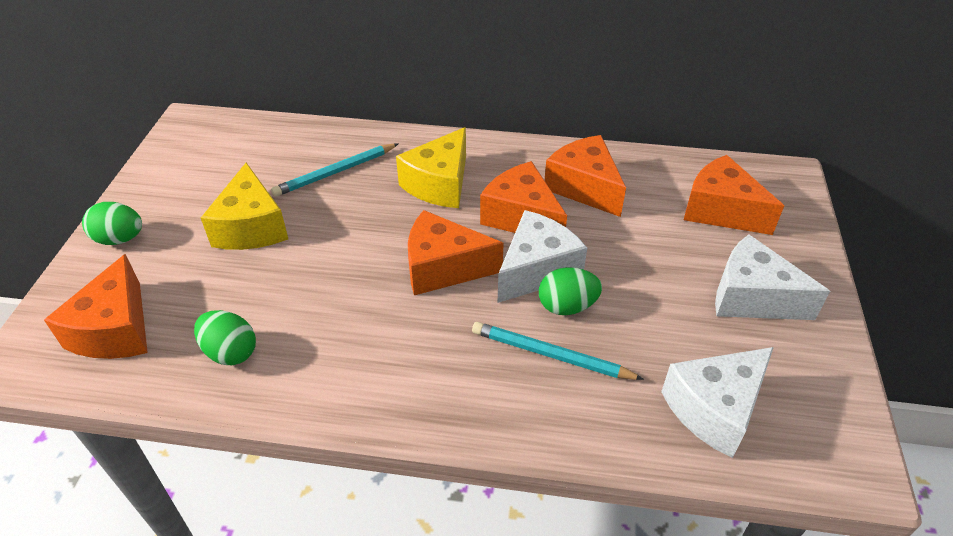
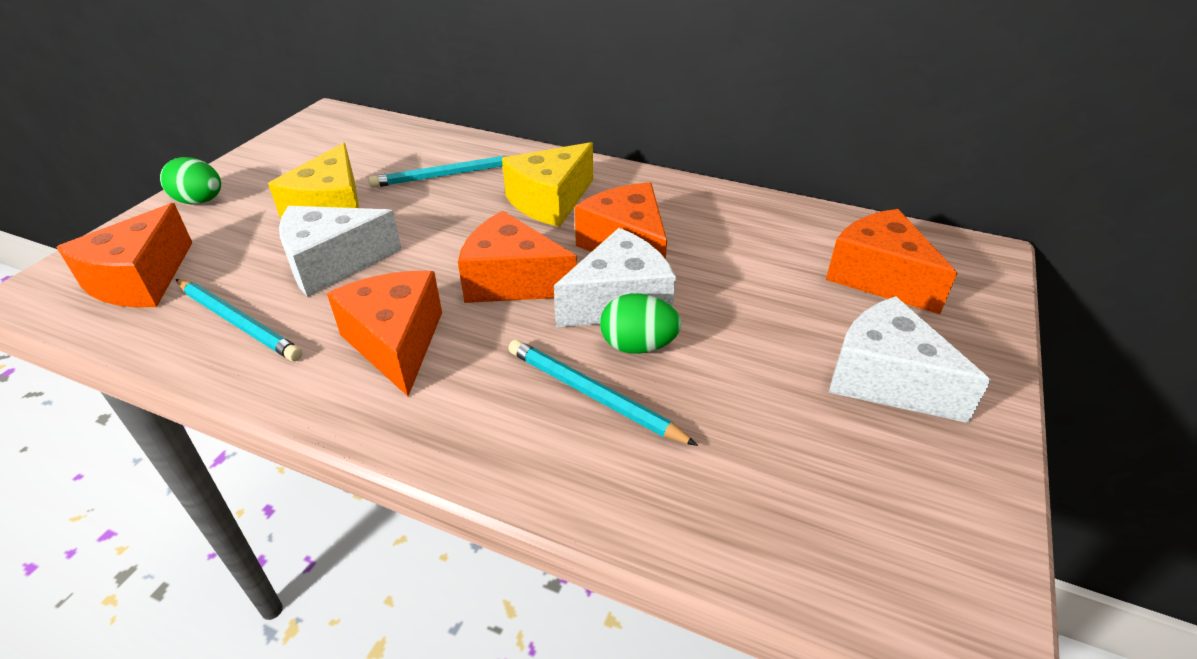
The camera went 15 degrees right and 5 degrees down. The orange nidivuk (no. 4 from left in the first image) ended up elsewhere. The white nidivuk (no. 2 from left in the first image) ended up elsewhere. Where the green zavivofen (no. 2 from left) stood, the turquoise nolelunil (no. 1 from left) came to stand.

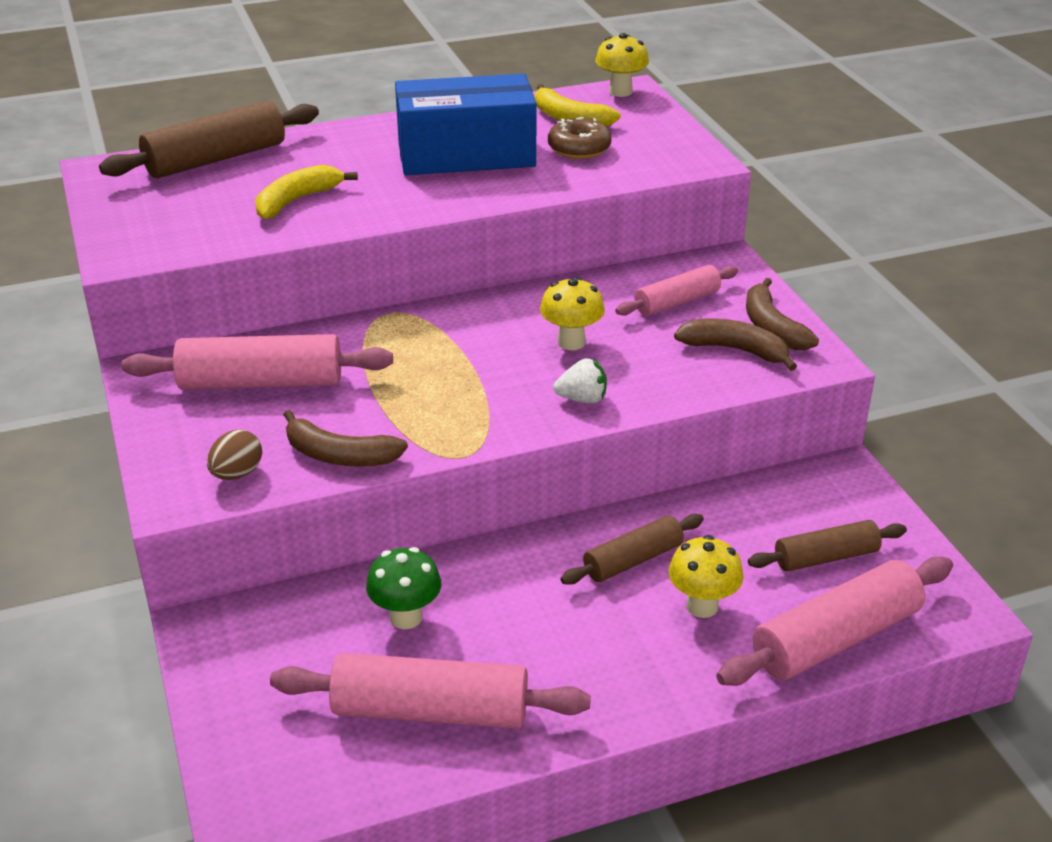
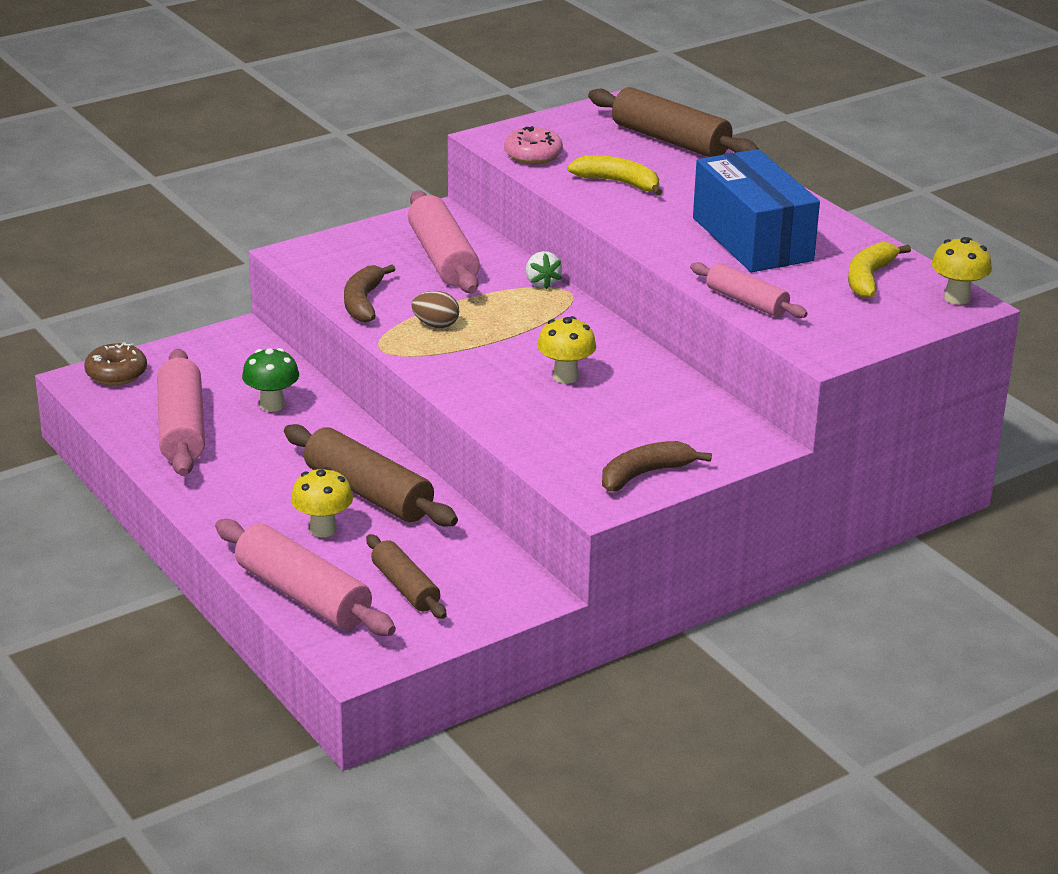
The camera went 75 degrees right and 5 degrees down. The second view lost the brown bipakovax (no. 2 from left). The second view gained the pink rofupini. The brown zavivofen ended up elsewhere. The brown rofupini ended up elsewhere. The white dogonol ended up elsewhere. The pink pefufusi (no. 3 from left in the first image) ended up elsewhere. The size of the brown pefufusi (no. 2 from left in the first image) changed by a factor of 1.64.

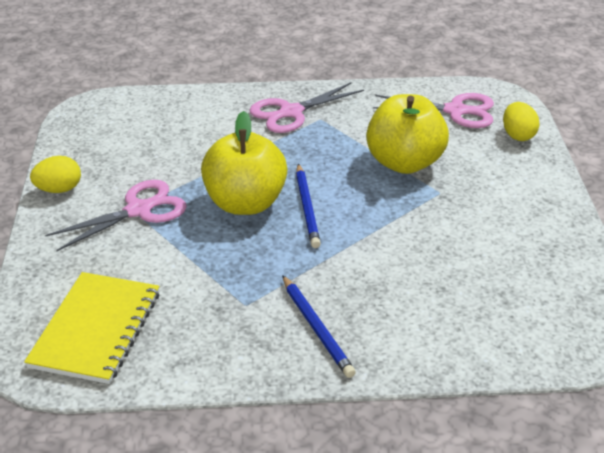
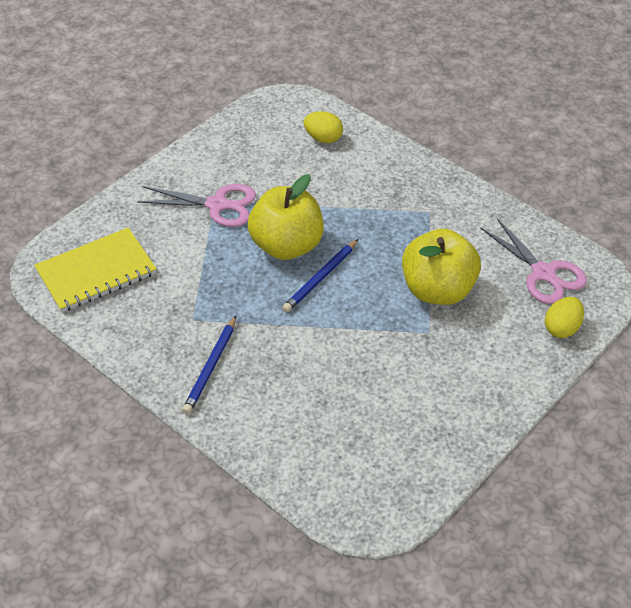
The camera went 45 degrees right and 10 degrees up. The second view lost the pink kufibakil (no. 2 from left). The yellow zavivofen (no. 1 from left) ended up elsewhere.

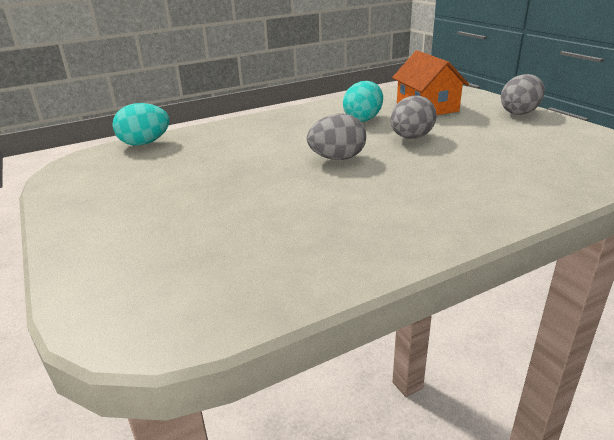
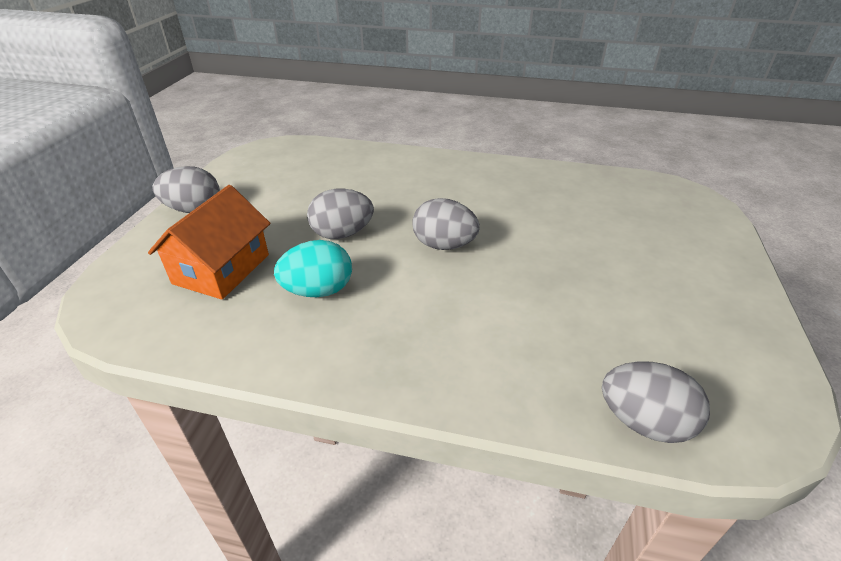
The camera went 140 degrees left and 10 degrees up. What was the turquoise zavivofen (no. 1 from left) turned into the grey zavivofen (no. 4 from left).

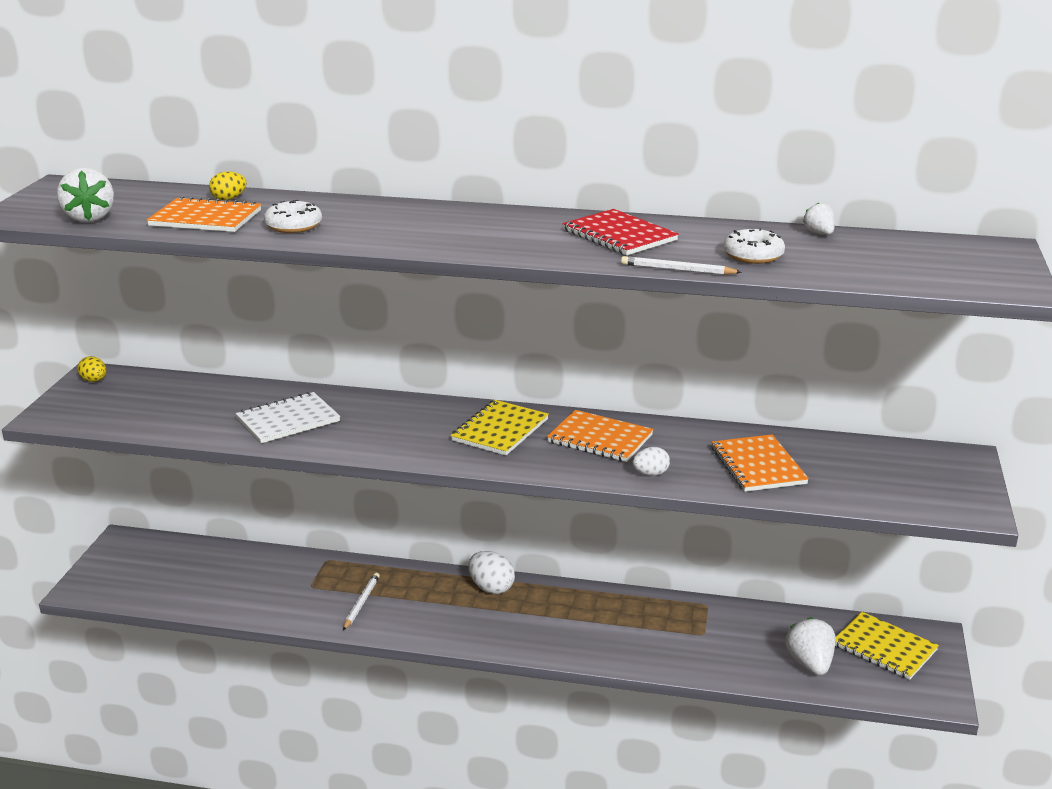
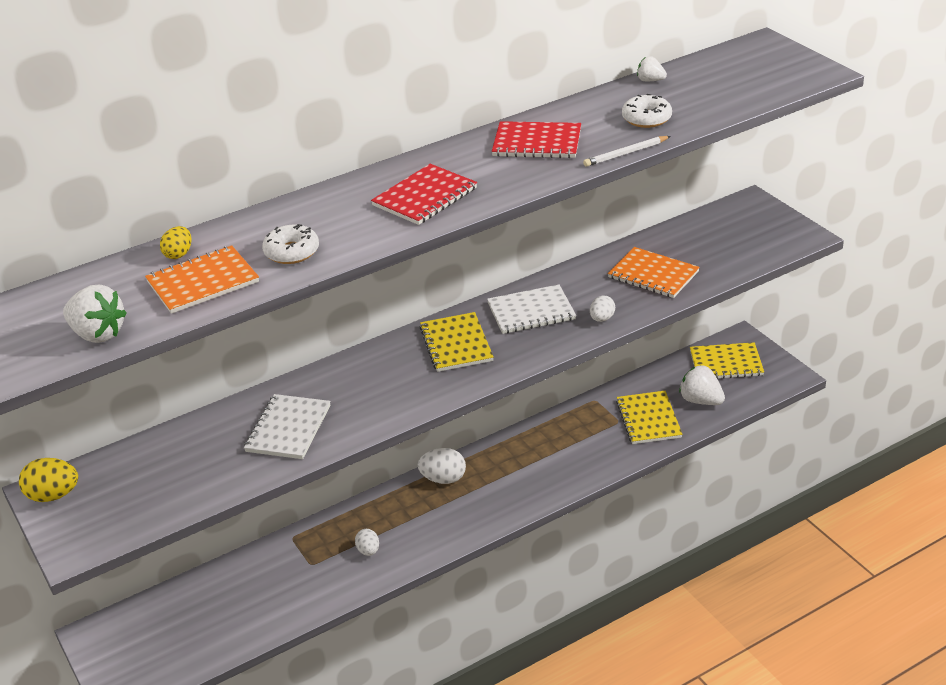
The camera went 40 degrees left and 10 degrees up. The second view gained the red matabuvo (no. 1 from left). The second view gained the yellow matabuvo (no. 2 from left). Where the white nolelunil (no. 1 from left) stood, the white zavivofen (no. 1 from left) came to stand. What was the orange matabuvo (no. 2 from left) turned into the white matabuvo (no. 2 from left). The size of the yellow zavivofen (no. 1 from left) changed by a factor of 1.59.

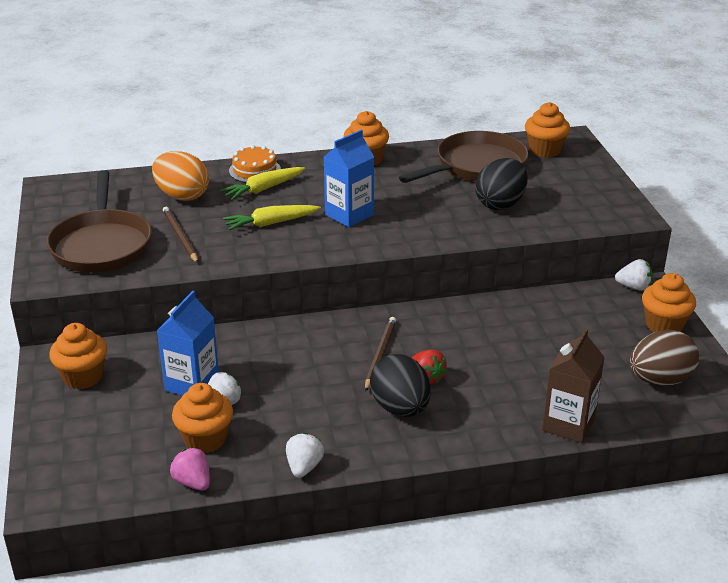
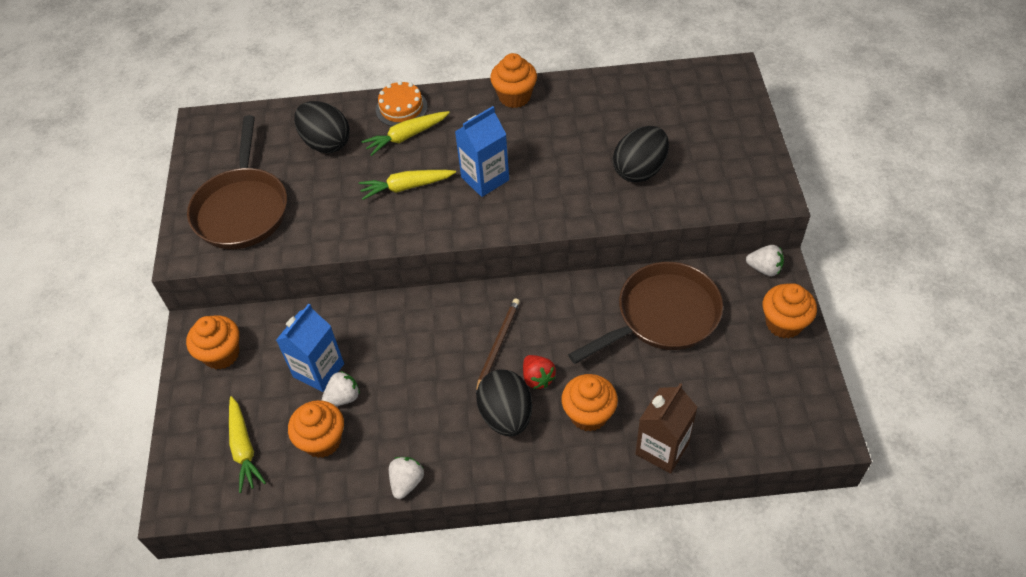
The camera went 10 degrees right and 20 degrees up. The second view lost the brown nolelunil (no. 1 from left). The second view lost the pink dogonol. The second view lost the brown zavivofen. The second view gained the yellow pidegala (no. 1 from left). The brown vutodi (no. 2 from left) ended up elsewhere. The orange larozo (no. 4 from left) ended up elsewhere. What was the orange zavivofen turned into the black zavivofen (no. 1 from left).

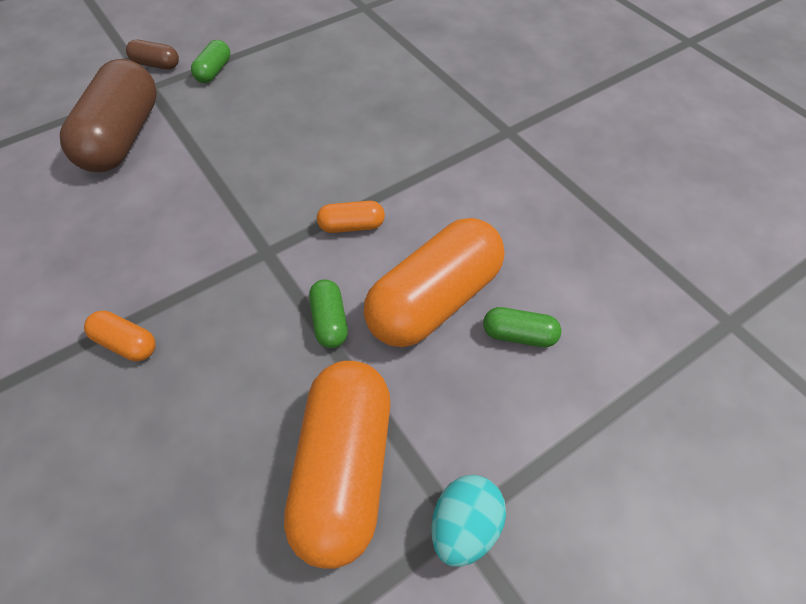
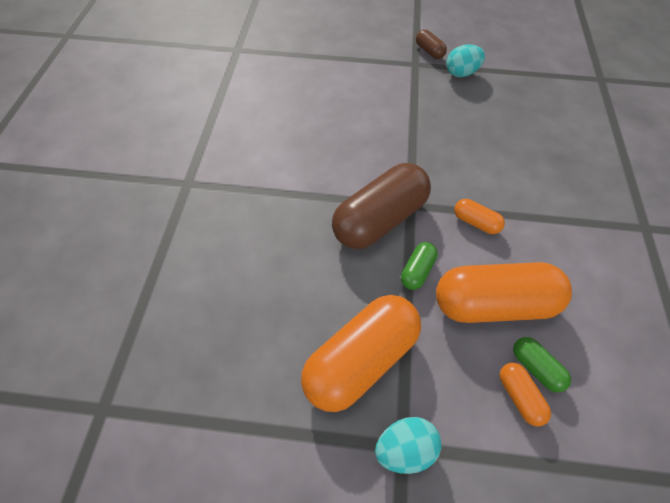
The camera went 40 degrees right and 0 degrees up. The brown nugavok (no. 1 from left) ended up elsewhere. The orange nugavok (no. 1 from left in the first image) ended up elsewhere. Where the green nugavok (no. 1 from left) stood, the turquoise zavivofen (no. 2 from left) came to stand.

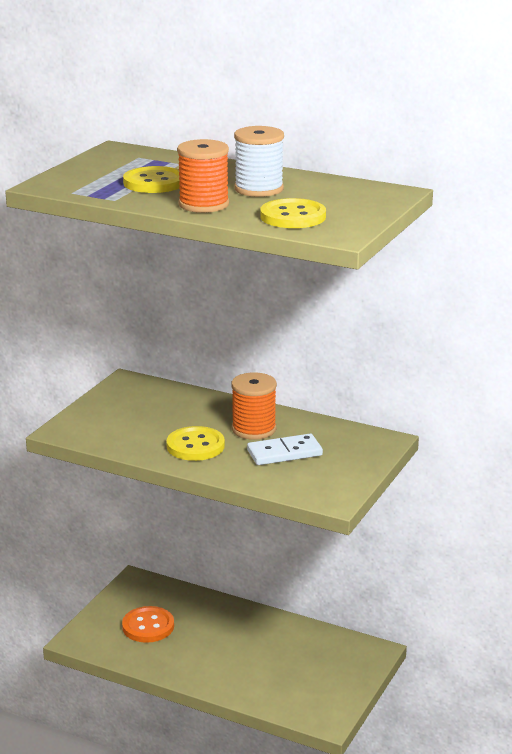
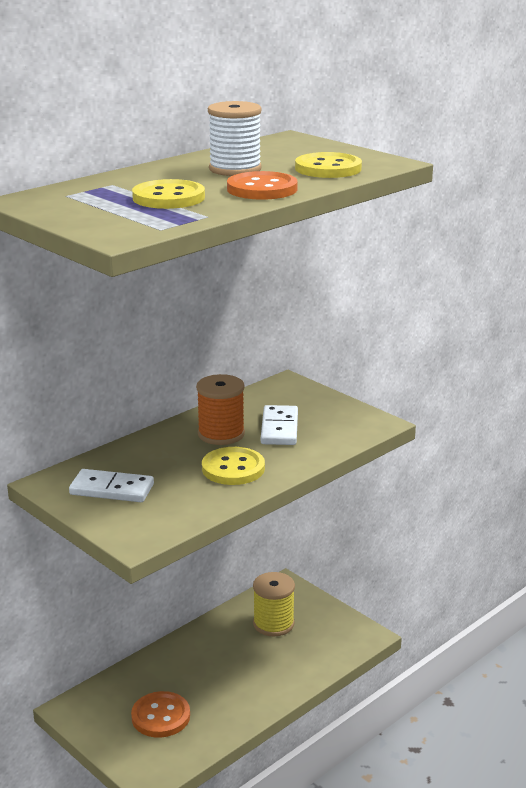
The camera went 70 degrees left and 0 degrees up. The second view gained the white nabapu (no. 1 from left). The second view gained the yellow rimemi. Where the orange rimemi (no. 1 from left) stood, the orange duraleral (no. 2 from left) came to stand.

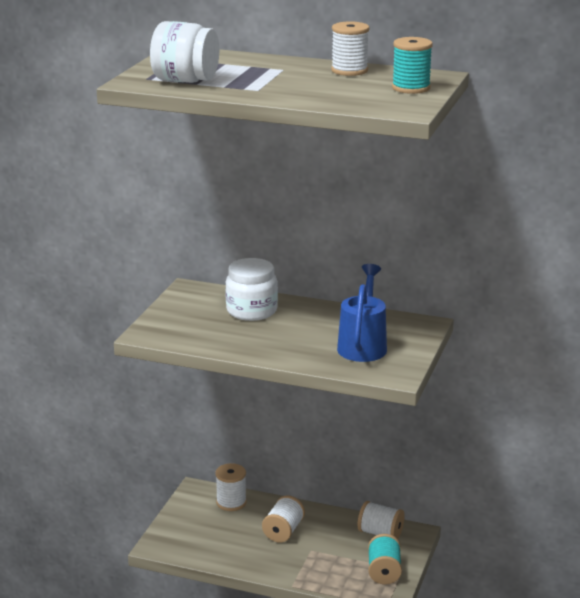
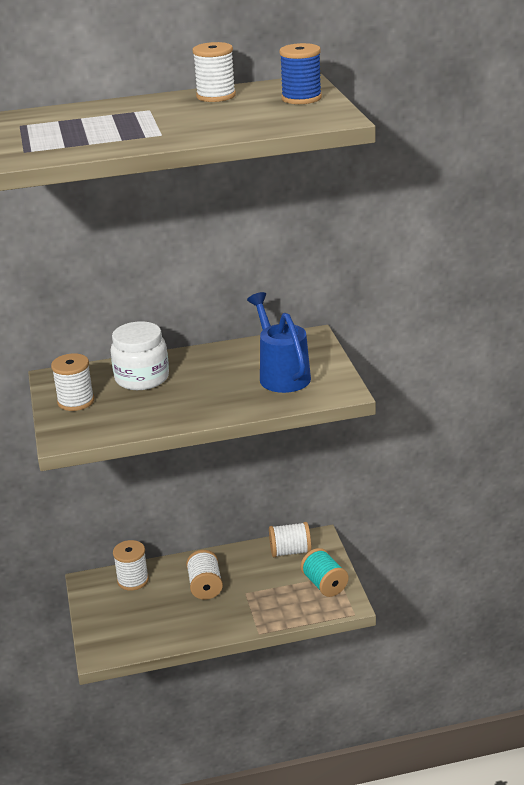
The camera went 30 degrees left and 5 degrees up. The second view lost the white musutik (no. 1 from left). The second view gained the white rimemi (no. 1 from left). What was the turquoise rimemi (no. 2 from left) turned into the blue rimemi.

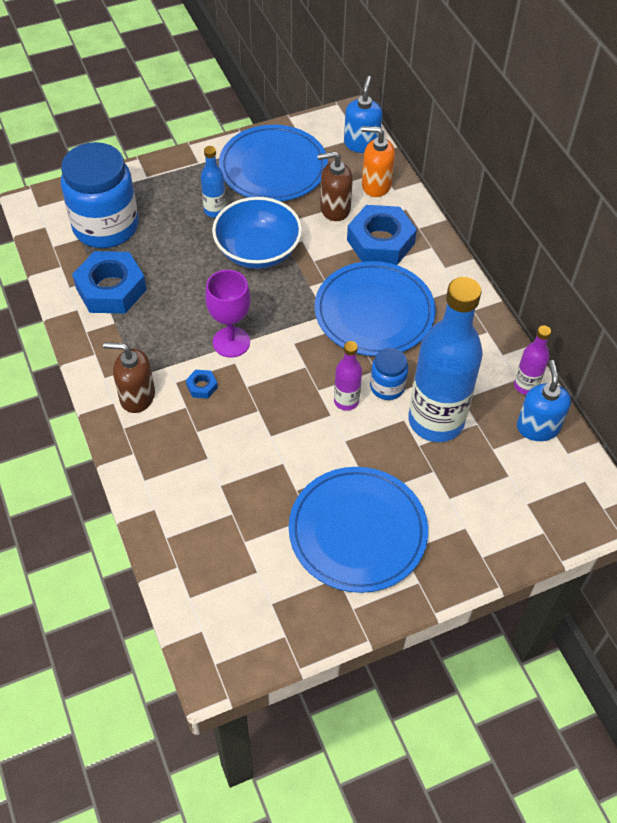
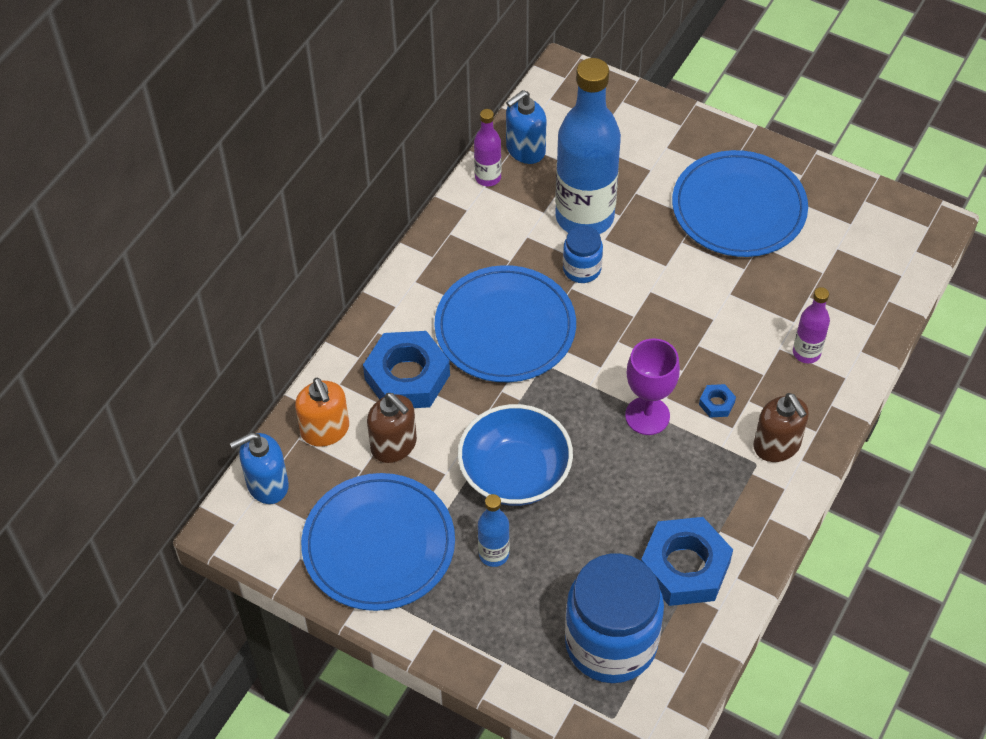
The camera went 125 degrees left and 0 degrees up. The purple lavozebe (no. 1 from left in the first image) ended up elsewhere.

